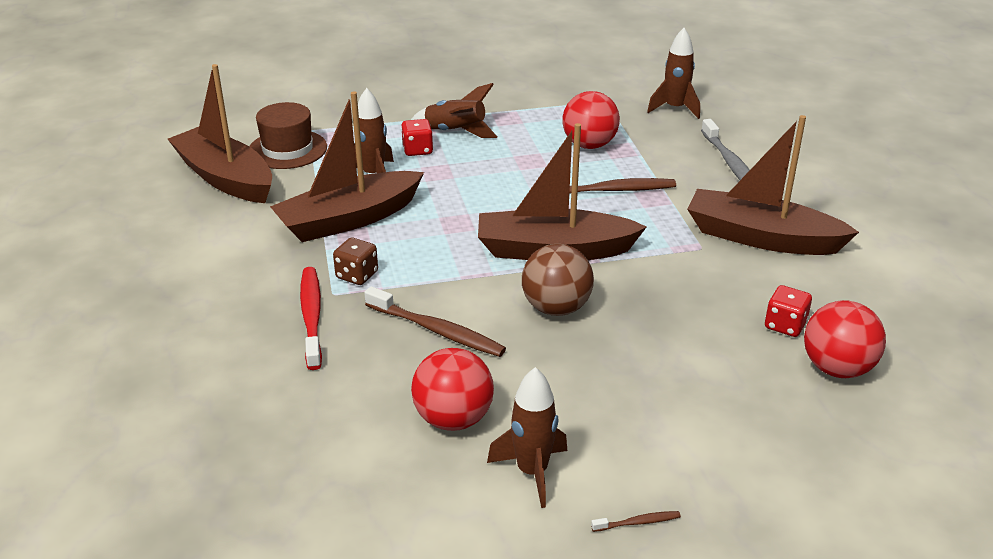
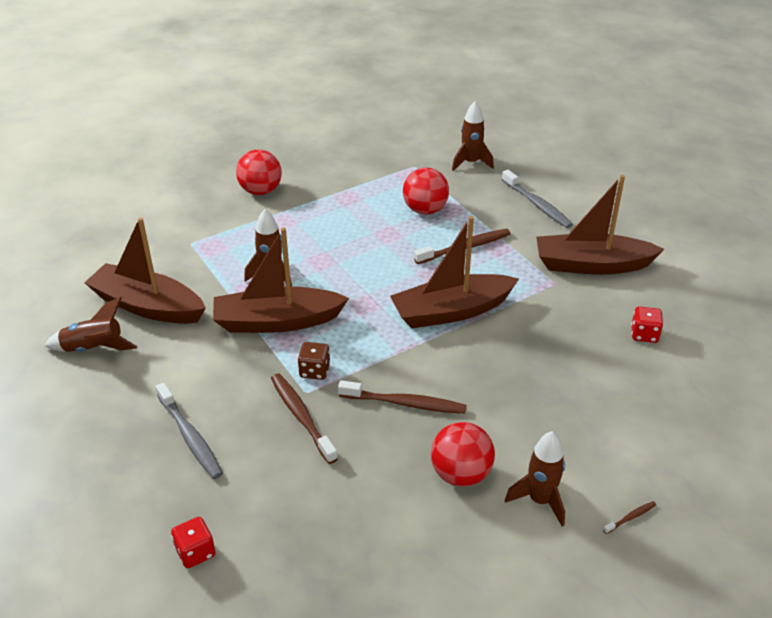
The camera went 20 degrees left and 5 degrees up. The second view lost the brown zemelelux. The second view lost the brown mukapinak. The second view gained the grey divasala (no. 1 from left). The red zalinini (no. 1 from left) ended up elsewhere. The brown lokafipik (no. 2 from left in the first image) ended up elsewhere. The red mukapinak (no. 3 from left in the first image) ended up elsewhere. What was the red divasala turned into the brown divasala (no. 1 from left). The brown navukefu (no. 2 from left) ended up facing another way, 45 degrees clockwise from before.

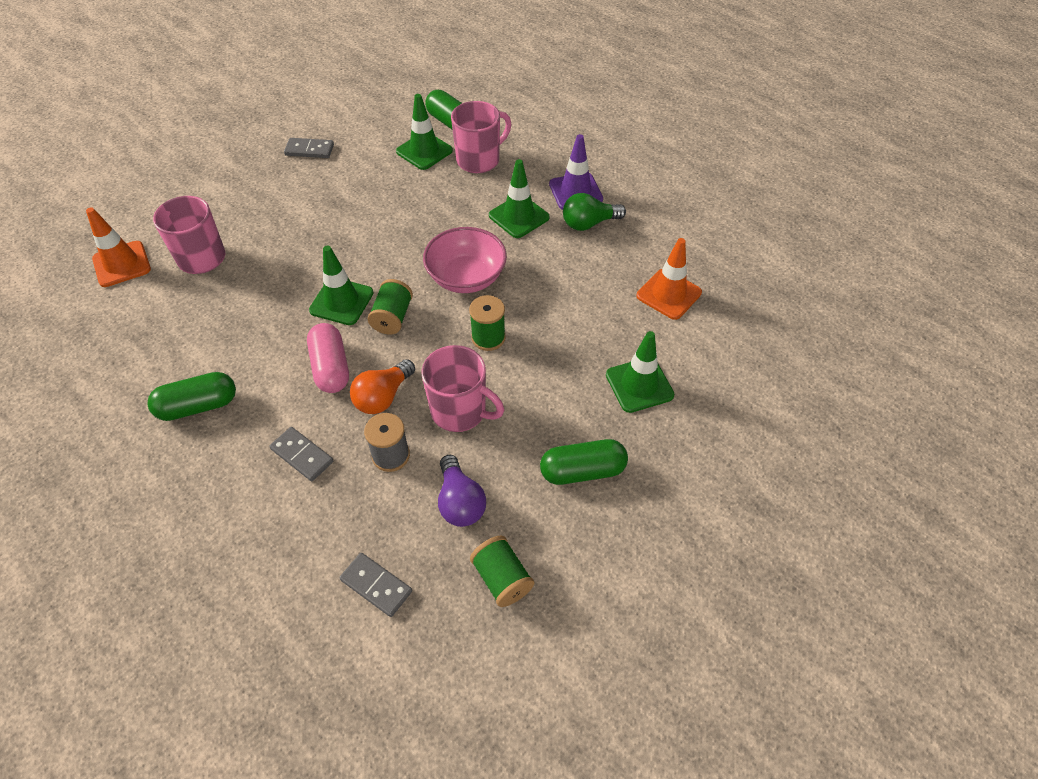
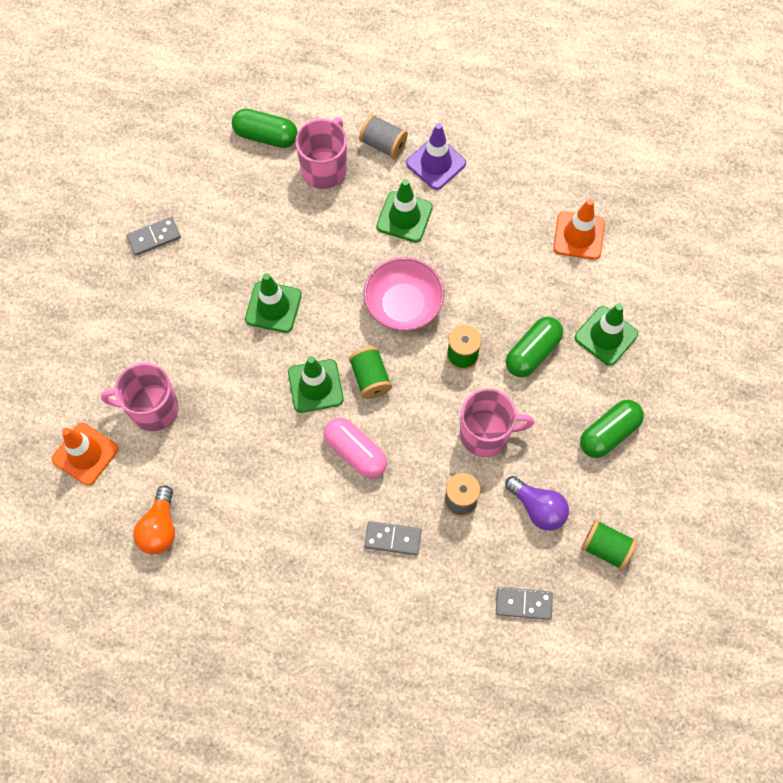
The camera went 30 degrees left and 15 degrees up. The second view lost the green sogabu. The second view gained the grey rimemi (no. 1 from left). The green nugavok (no. 1 from left in the first image) ended up elsewhere. The orange sogabu ended up elsewhere. The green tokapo (no. 2 from left in the first image) ended up elsewhere.

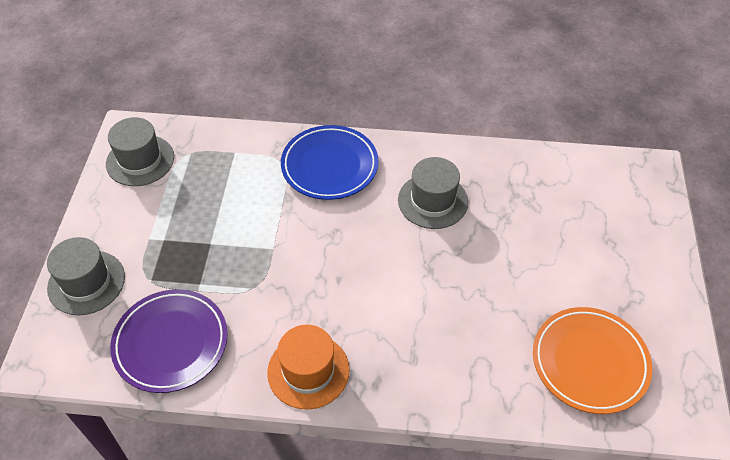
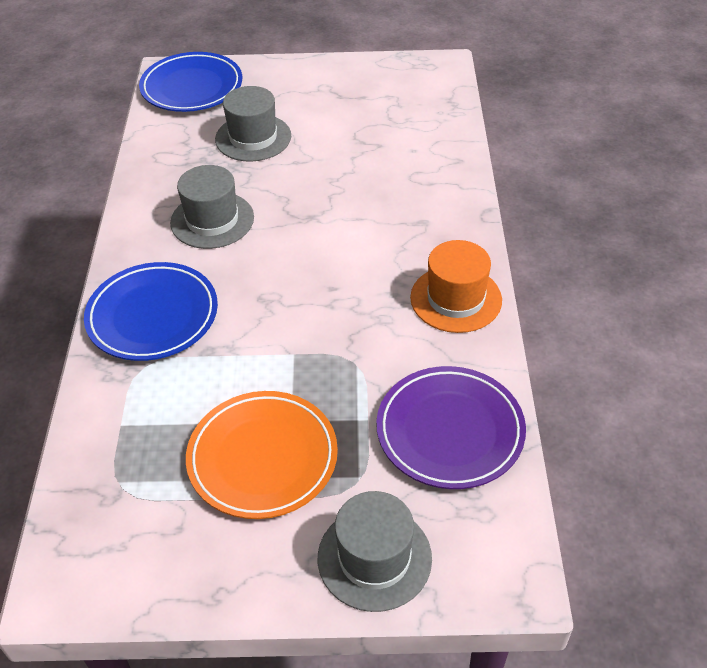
The camera went 95 degrees left and 5 degrees down. The second view gained the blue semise (no. 2 from left). The grey zemelelux (no. 2 from left) ended up elsewhere. The orange semise ended up elsewhere.

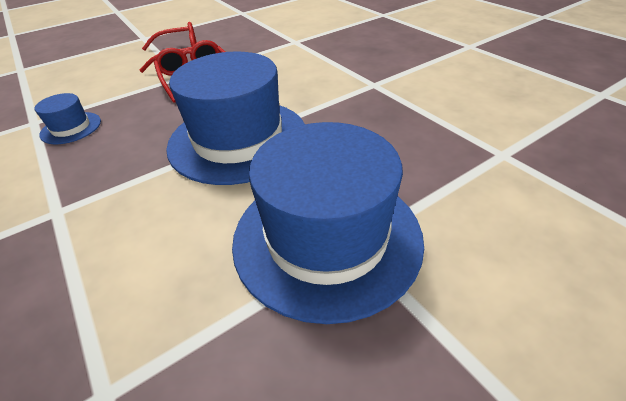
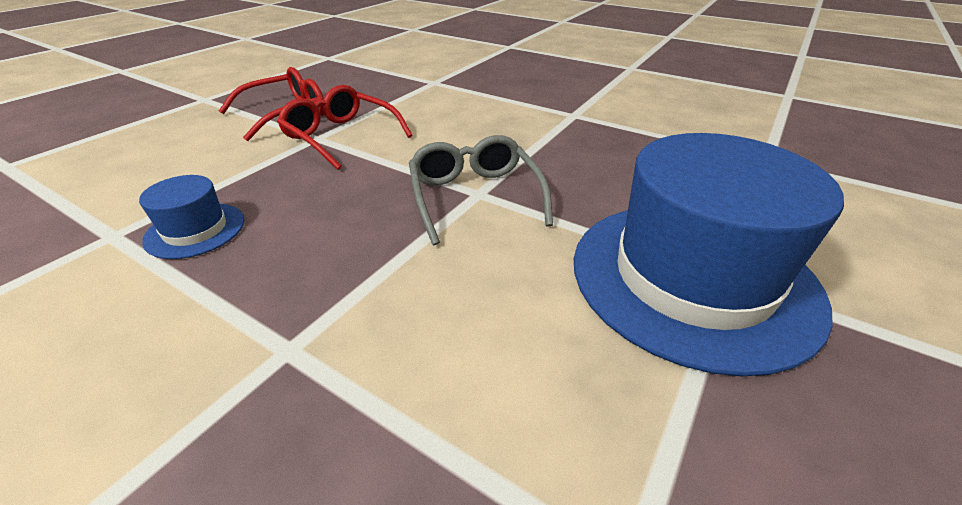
The camera went 25 degrees left and 5 degrees down. Where the blue zemelelux (no. 2 from left) stood, the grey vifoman came to stand.

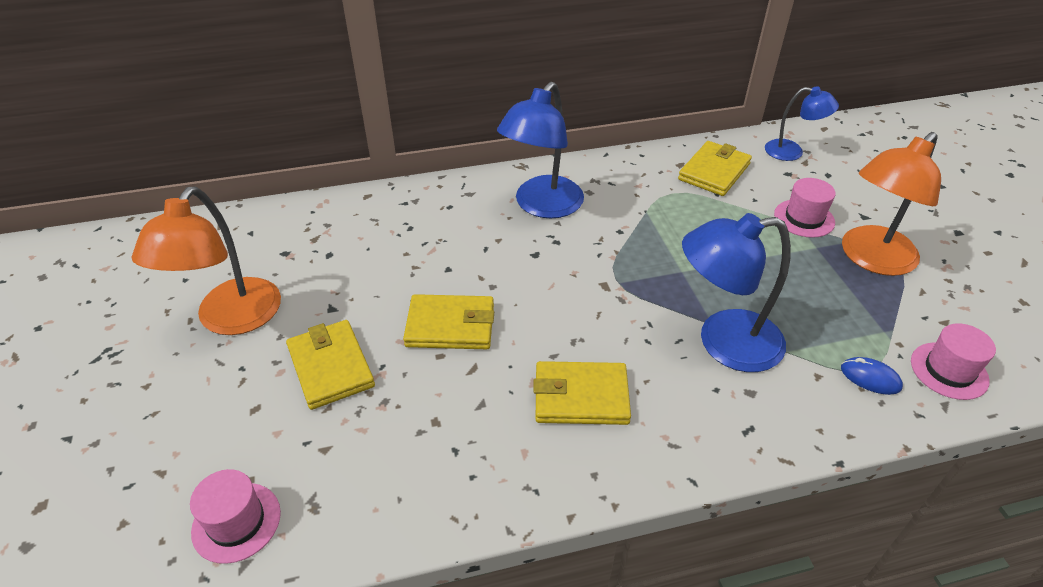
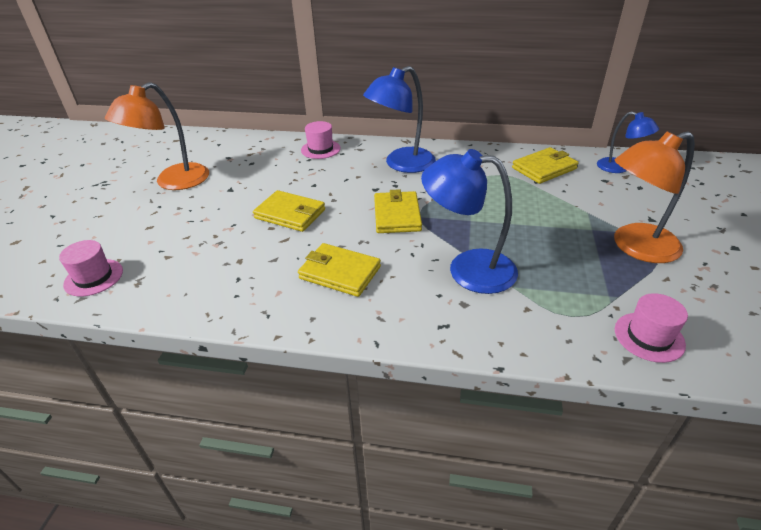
The camera went 25 degrees right and 5 degrees down. The second view lost the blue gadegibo. The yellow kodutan (no. 1 from left in the first image) ended up elsewhere. The pink zemelelux (no. 2 from left) ended up elsewhere.

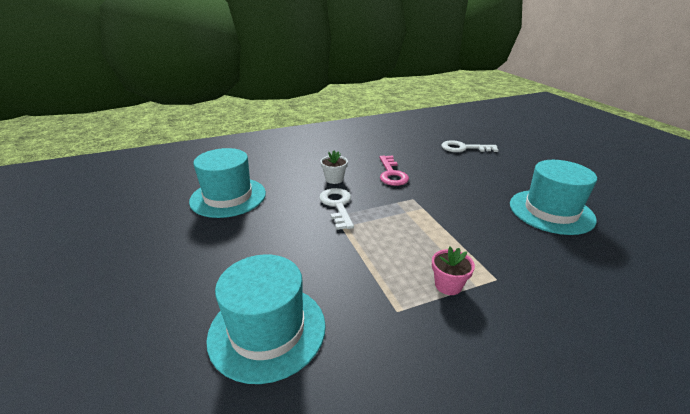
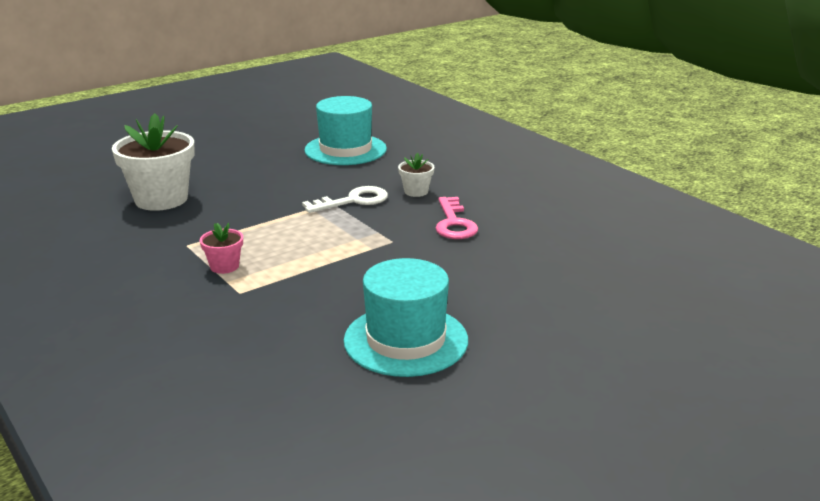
The camera went 75 degrees right and 5 degrees down. The second view lost the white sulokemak (no. 2 from left). Where the turquoise zemelelux (no. 2 from left) stood, the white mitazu (no. 1 from left) came to stand. The pink sulokemak ended up facing another way, 75 degrees counterclockwise from before.

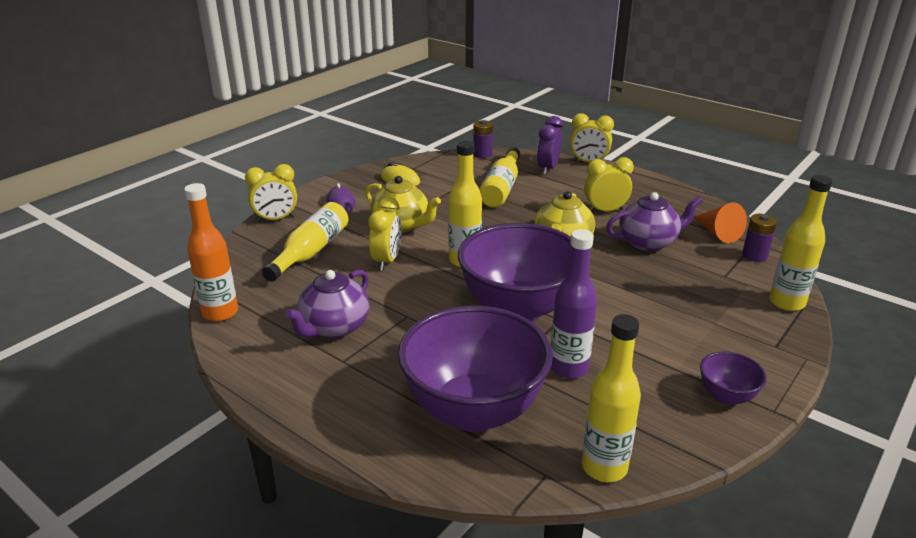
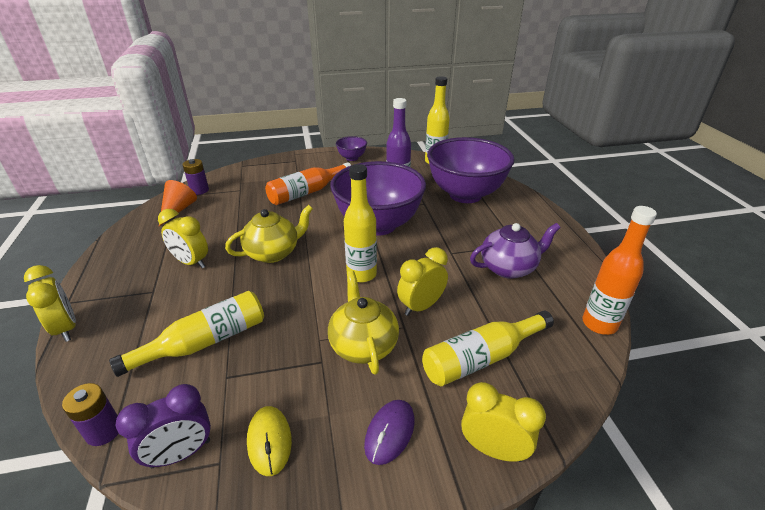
The camera went 140 degrees left and 5 degrees up. The second view lost the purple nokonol (no. 2 from left). The second view lost the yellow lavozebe (no. 5 from left). The second view gained the orange lavozebe (no. 1 from left). The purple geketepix ended up elsewhere.

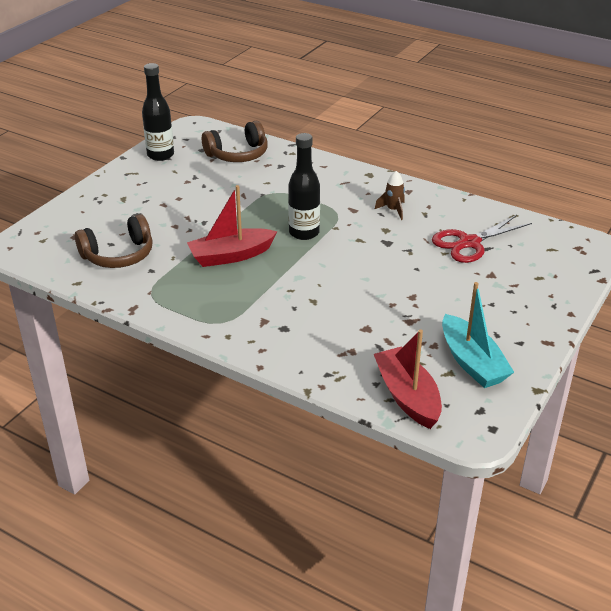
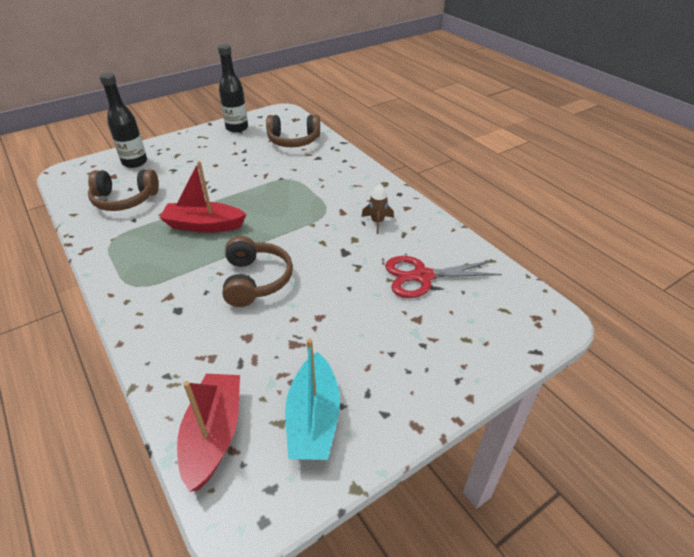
The camera went 25 degrees right and 5 degrees up. The second view gained the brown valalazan (no. 2 from left). The black lavozebe (no. 2 from left in the first image) ended up elsewhere.

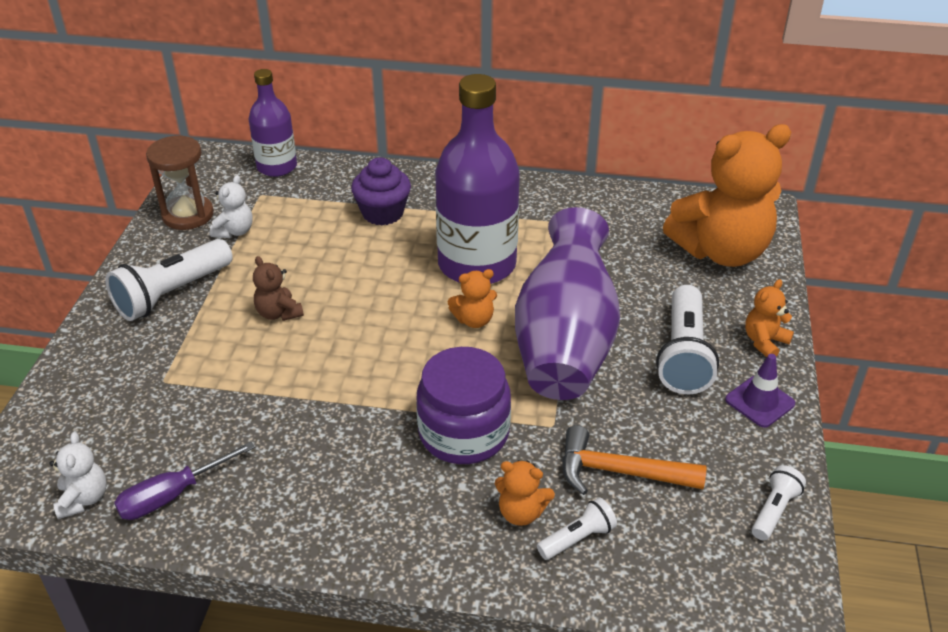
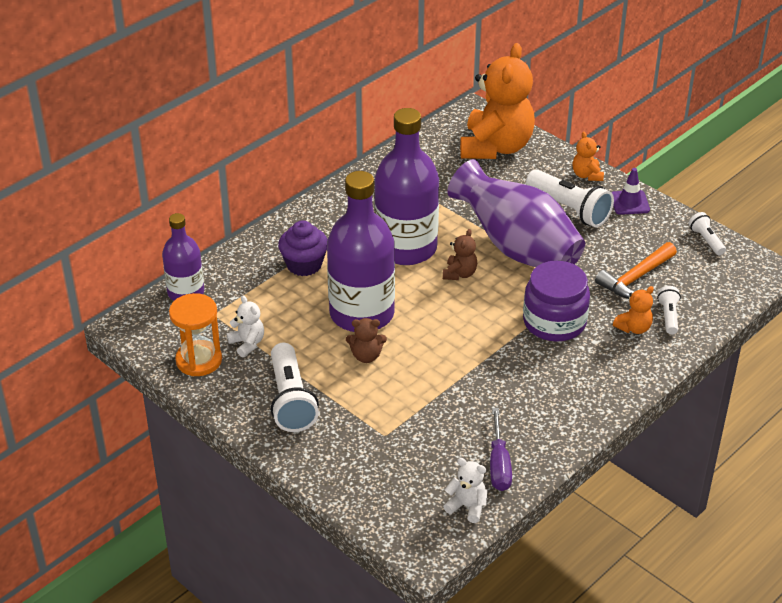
The camera went 55 degrees left and 0 degrees up. The second view gained the purple lavozebe (no. 2 from left). What was the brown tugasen turned into the orange tugasen. What was the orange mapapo (no. 1 from left) turned into the brown mapapo (no. 2 from left).

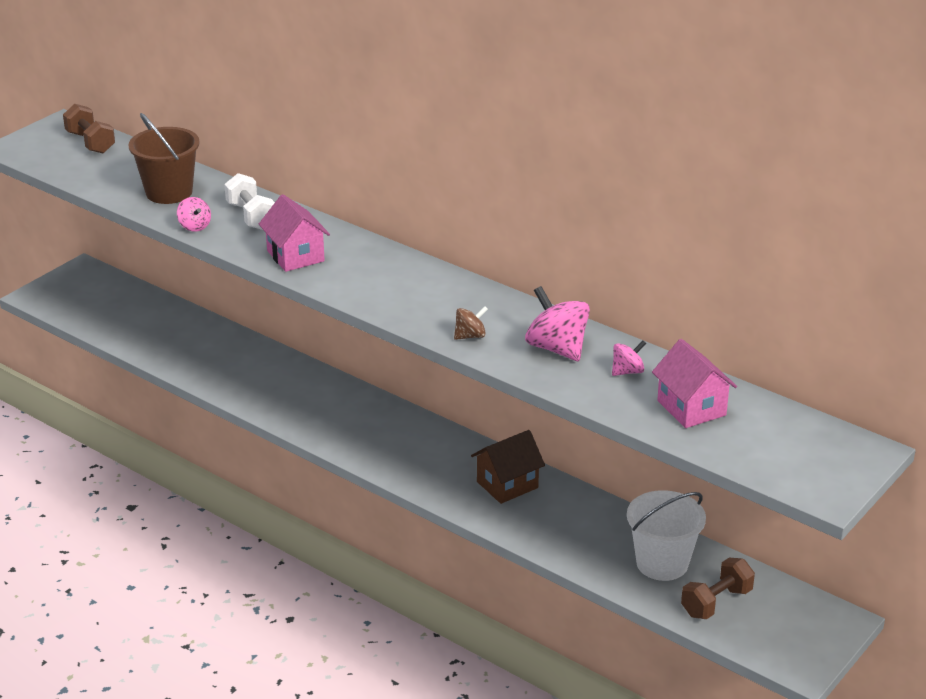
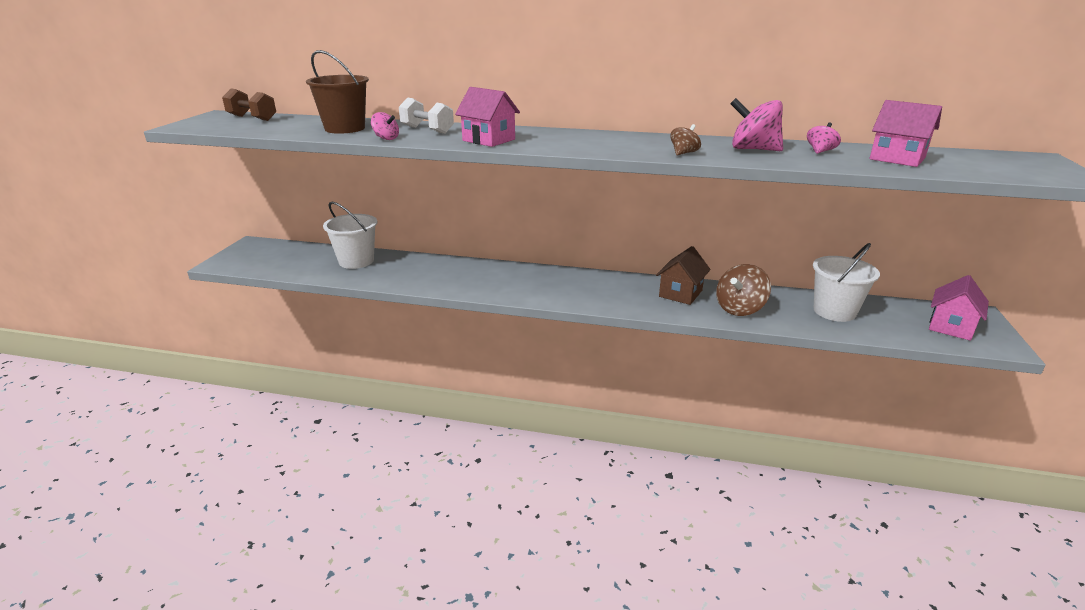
The camera went 25 degrees left and 5 degrees down. The second view lost the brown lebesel (no. 2 from left). The second view gained the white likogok (no. 1 from left). The second view gained the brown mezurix (no. 2 from left). The second view gained the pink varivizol (no. 3 from left).

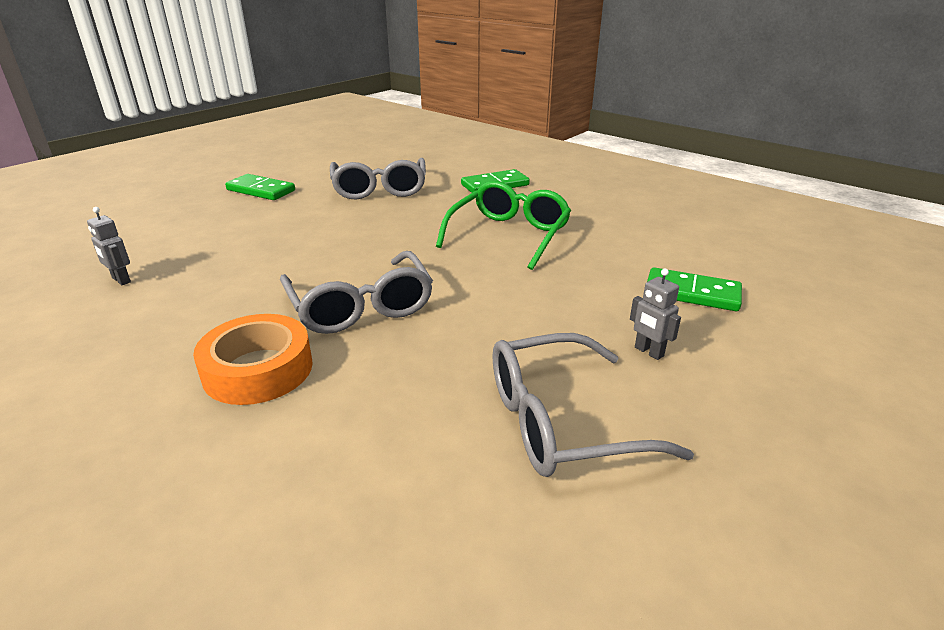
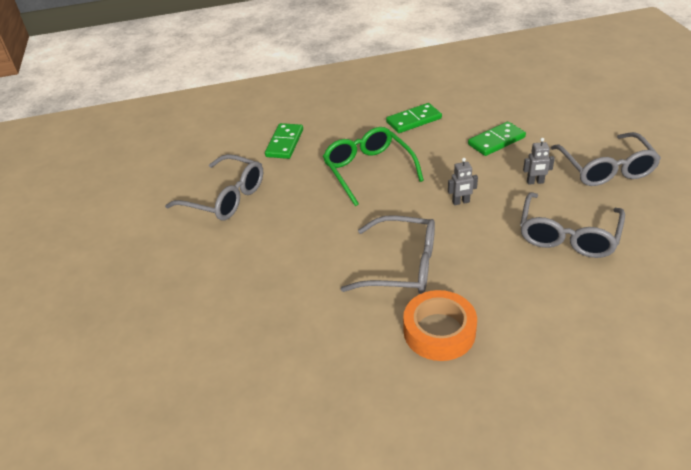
The camera went 50 degrees left and 10 degrees up. The second view gained the grey vifoman (no. 4 from left). The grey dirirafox (no. 1 from left) ended up elsewhere. The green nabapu (no. 1 from left in the first image) ended up elsewhere.

